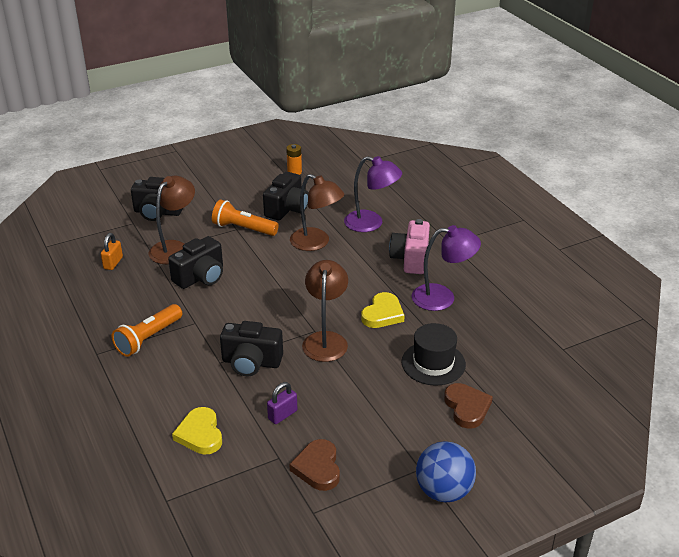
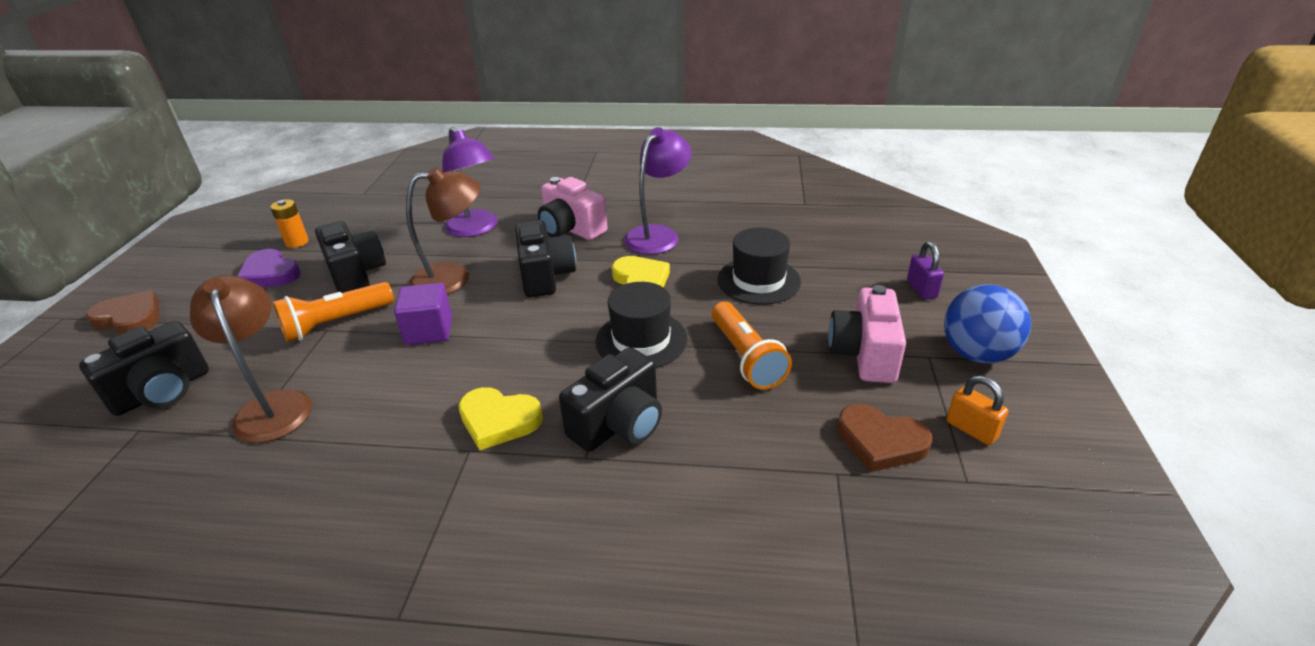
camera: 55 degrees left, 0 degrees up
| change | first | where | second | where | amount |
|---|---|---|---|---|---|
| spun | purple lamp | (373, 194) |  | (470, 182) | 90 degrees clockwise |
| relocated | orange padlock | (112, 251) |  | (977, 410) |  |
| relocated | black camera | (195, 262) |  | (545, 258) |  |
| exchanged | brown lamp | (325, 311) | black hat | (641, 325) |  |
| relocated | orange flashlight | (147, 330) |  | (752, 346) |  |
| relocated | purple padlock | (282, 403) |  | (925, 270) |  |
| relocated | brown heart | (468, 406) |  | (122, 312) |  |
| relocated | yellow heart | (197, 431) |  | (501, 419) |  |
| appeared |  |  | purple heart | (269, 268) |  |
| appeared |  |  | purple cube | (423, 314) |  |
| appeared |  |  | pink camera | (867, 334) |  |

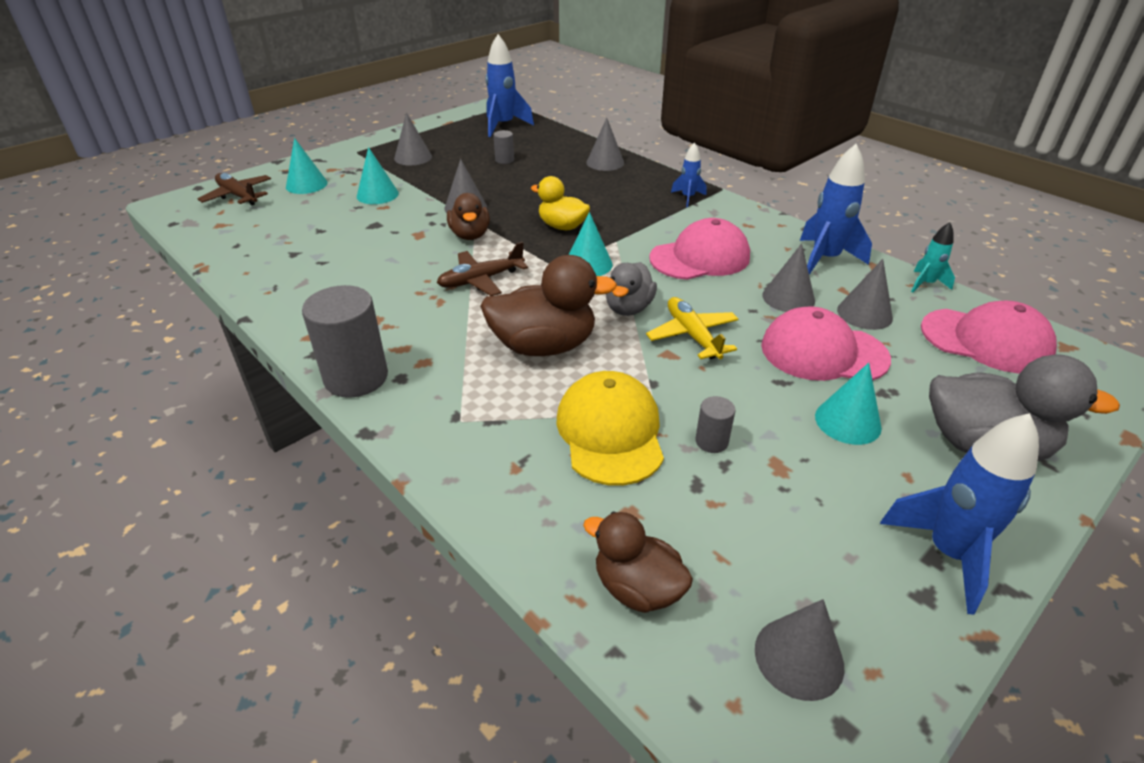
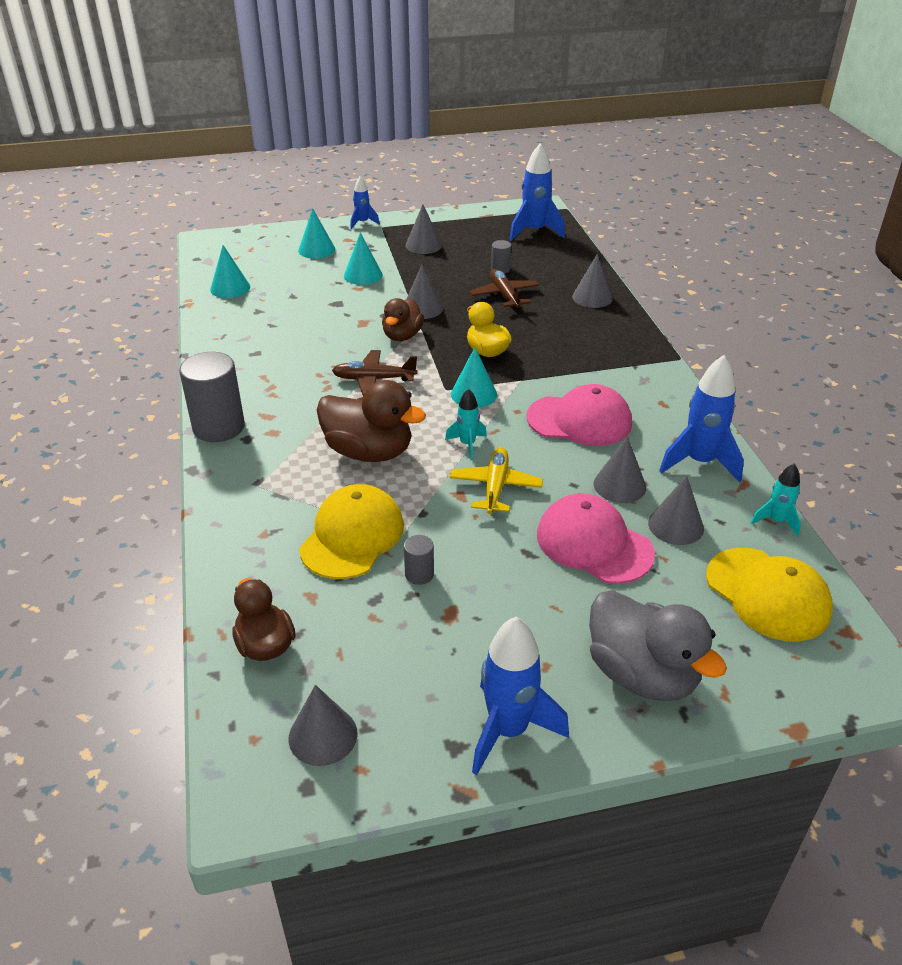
camera: 30 degrees right, 0 degrees up
| change | first | where | second | where | amount |
|---|---|---|---|---|---|
| relocated | blue rocket | (688, 174) |  | (365, 203) |  |
| relocated | brown plane | (234, 189) |  | (504, 289) |  |
| exchanged | grey duck | (631, 289) | turquoise rocket | (466, 424) |  |
| colour | pink cap | (989, 337) | yellow cap | (769, 595) |  |
| relocated | turquoise cone | (848, 404) |  | (230, 271) |  |

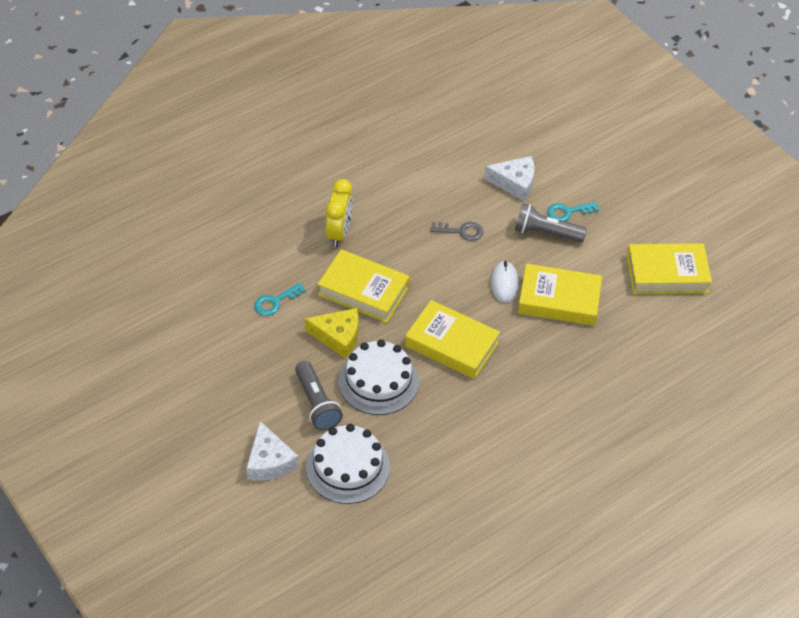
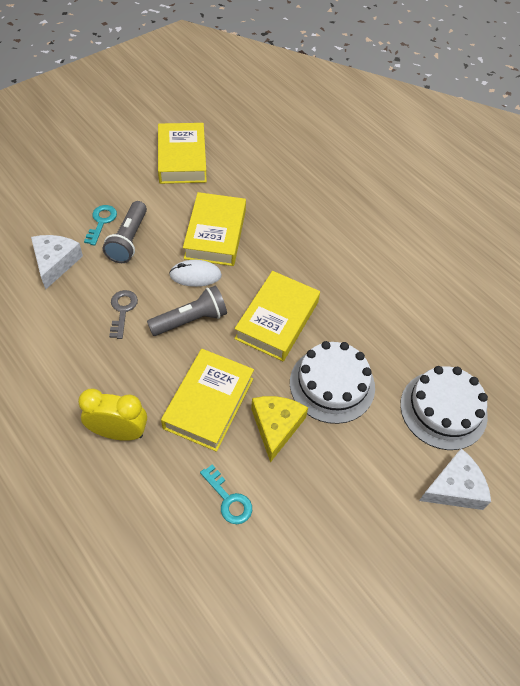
camera: 95 degrees left, 5 degrees up
| change | first | where | second | where | amount |
|---|---|---|---|---|---|
| spun | turquoise key | (573, 211) |  | (100, 225) | 150 degrees counterclockwise |
| relocated | grey flashlight | (319, 396) |  | (187, 311) |  |

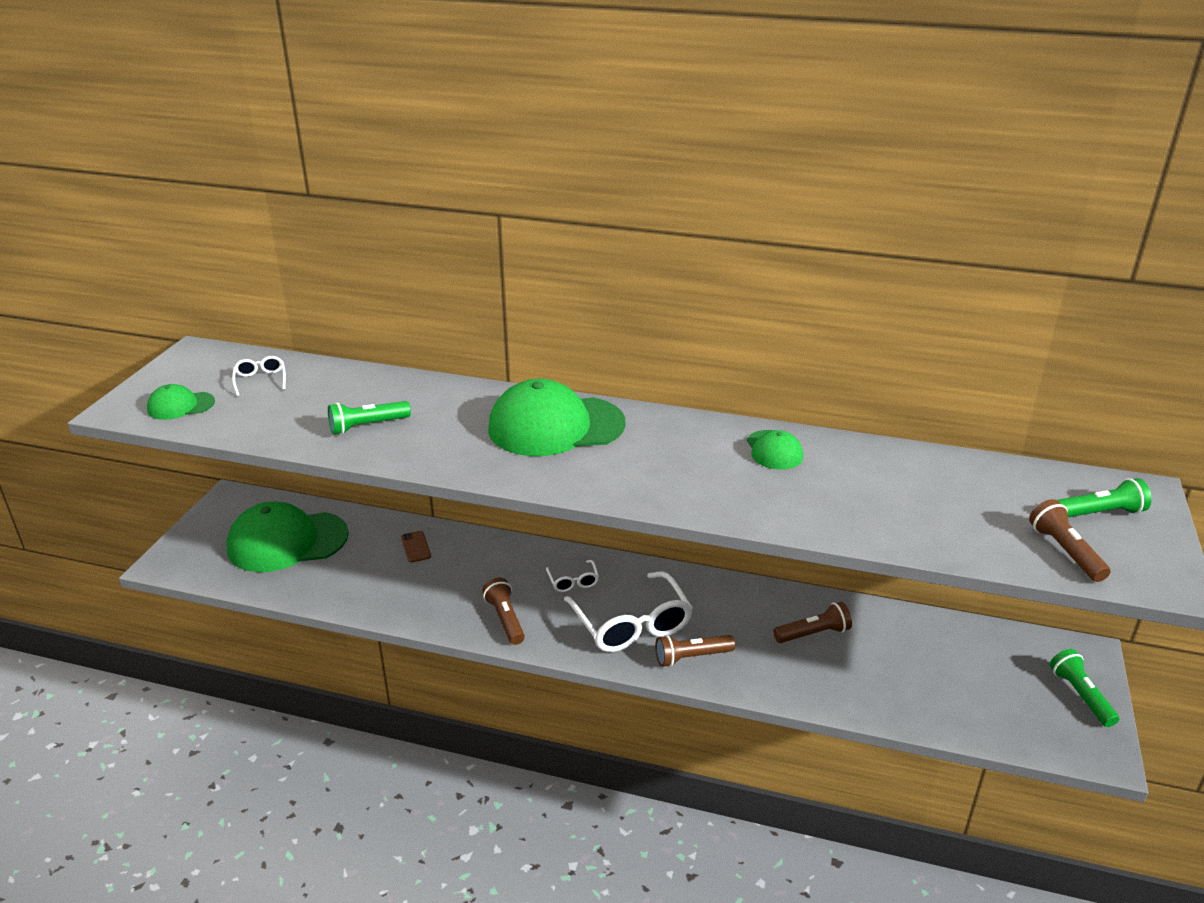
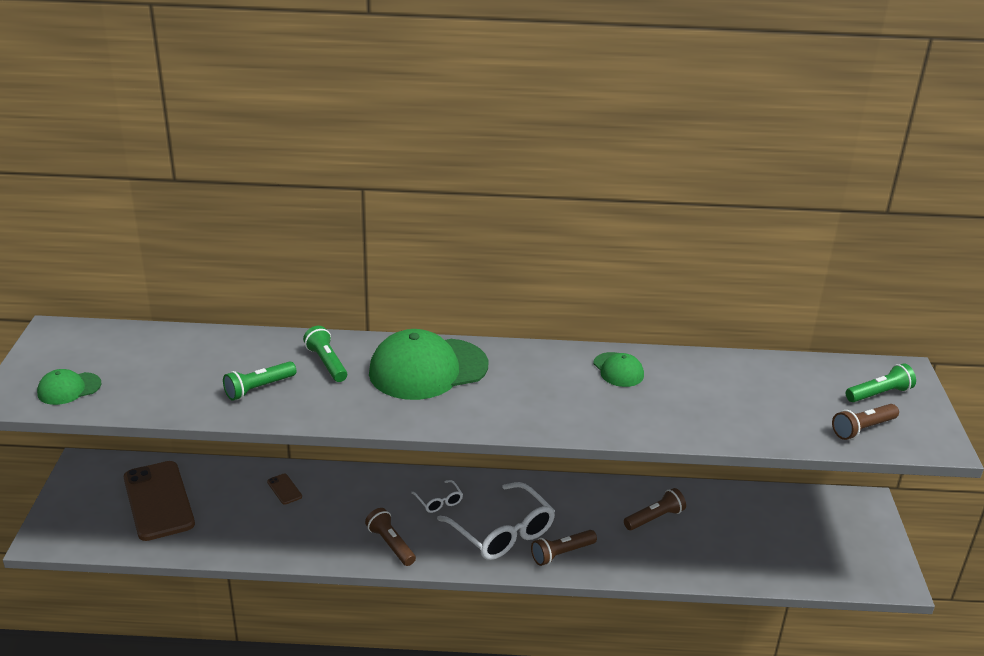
camera: 15 degrees left, 0 degrees up
| change | first | where | second | where | amount |
|---|---|---|---|---|---|
| missing | white glasses | (259, 376) |  |  |  |
| spun | brown flashlight | (1070, 540) |  | (865, 422) | 90 degrees counterclockwise |
| exchanged | green cap | (287, 537) | brown phone | (159, 501) |  |
| relocated | green flashlight | (1084, 688) |  | (325, 354) |  |

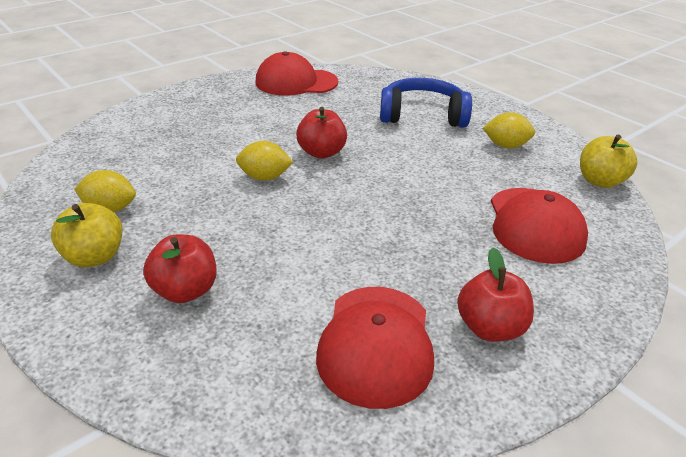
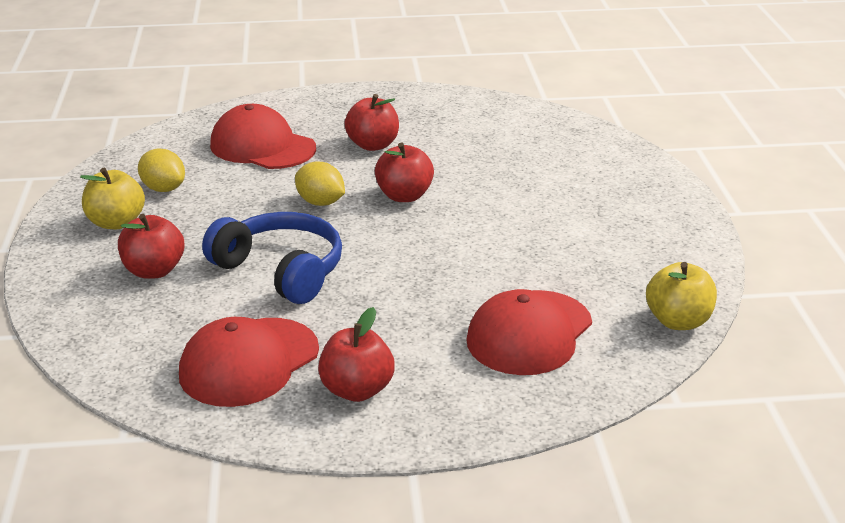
camera: 35 degrees right, 5 degrees down
| change | first | where | second | where | amount |
|---|---|---|---|---|---|
| relocated | red cap | (297, 73) |  | (263, 136) |  |
| relocated | blue headphones | (426, 102) |  | (272, 258) |  |
| missing | yellow lemon | (509, 130) |  |  |  |
| appeared |  |  | red apple | (371, 122) |  |

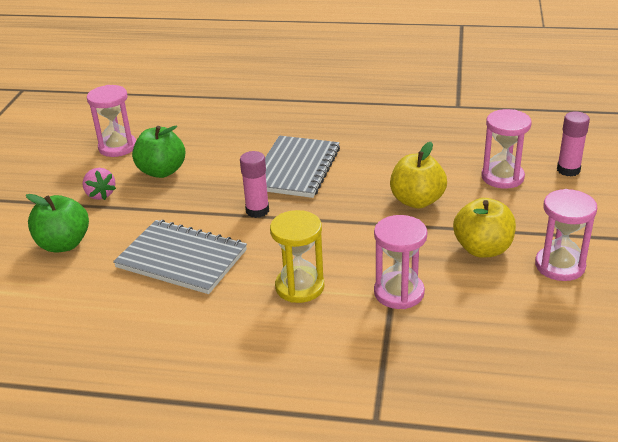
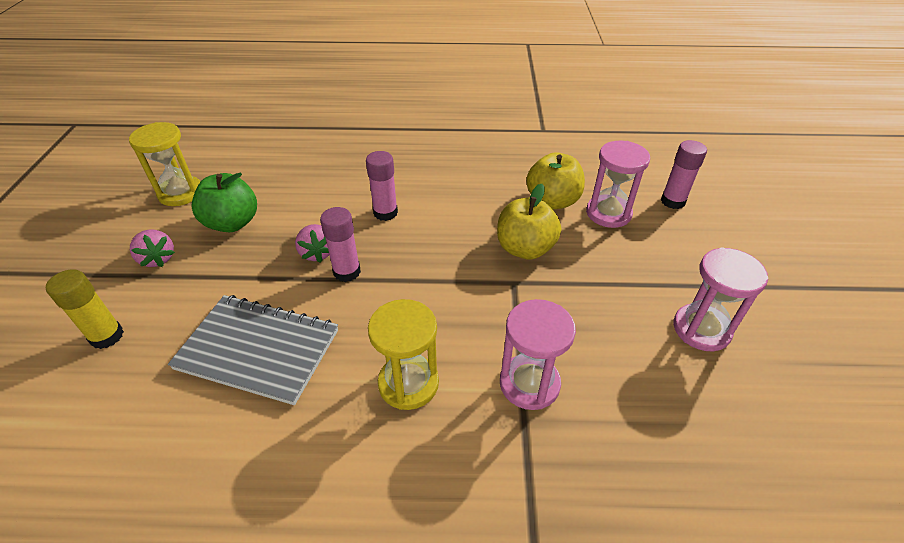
camera: 10 degrees left, 10 degrees up
| change | first | where | second | where | amount |
|---|---|---|---|---|---|
| colour | pink hourglass | (111, 121) | yellow hourglass | (165, 164) |  |
| exchanged | grey notebook | (302, 166) | pink glue stick | (382, 186) |  |
| exchanged | green apple | (57, 223) | yellow glue stick | (85, 309) |  |
| relocated | yellow apple | (484, 228) |  | (555, 180) |  |
| appeared |  |  | pink strawberry | (312, 243) |  |

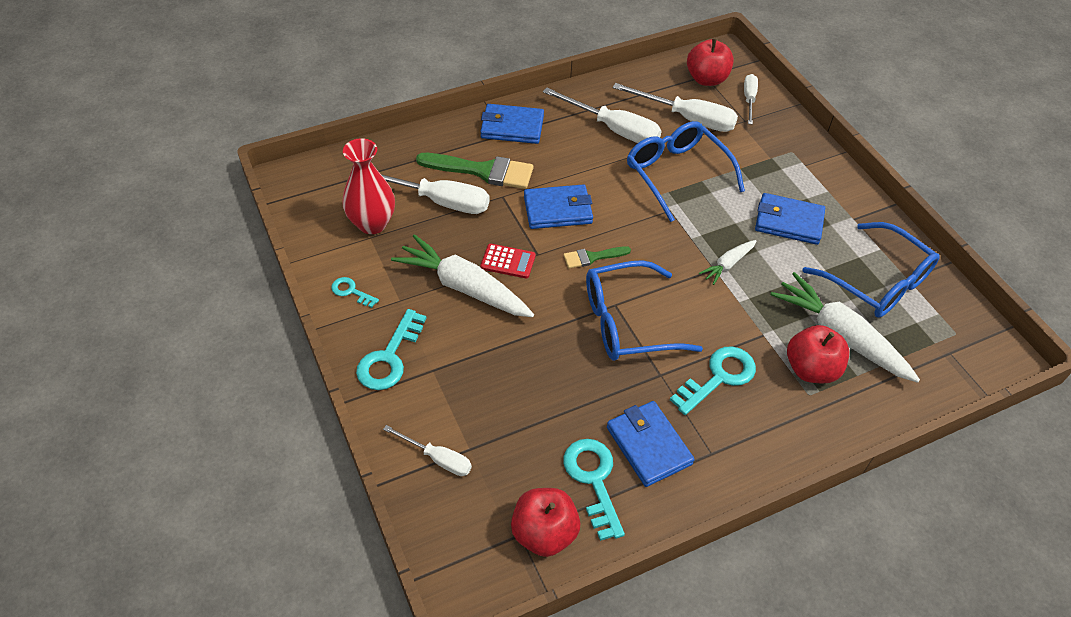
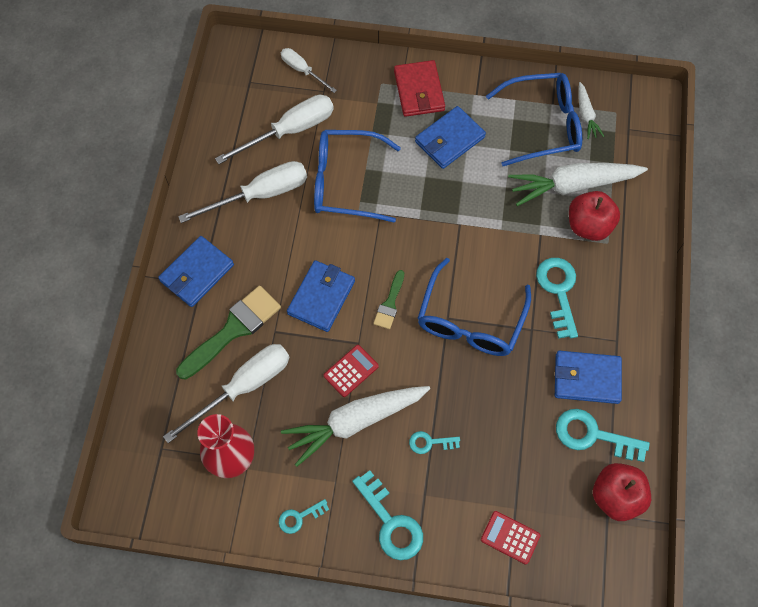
camera: 55 degrees left, 15 degrees up
| change | first | where | second | where | amount |
|---|---|---|---|---|---|
| missing | red apple | (710, 62) |  |  |  |
| relocated | white carrot | (728, 262) |  | (591, 110) |  |
| exchanged | white screwdriver | (427, 450) | red calculator | (511, 538) |  |
| appeared |  |  | red wallet | (419, 88) |  |
| appeared |  |  | turquoise key | (434, 442) |  |

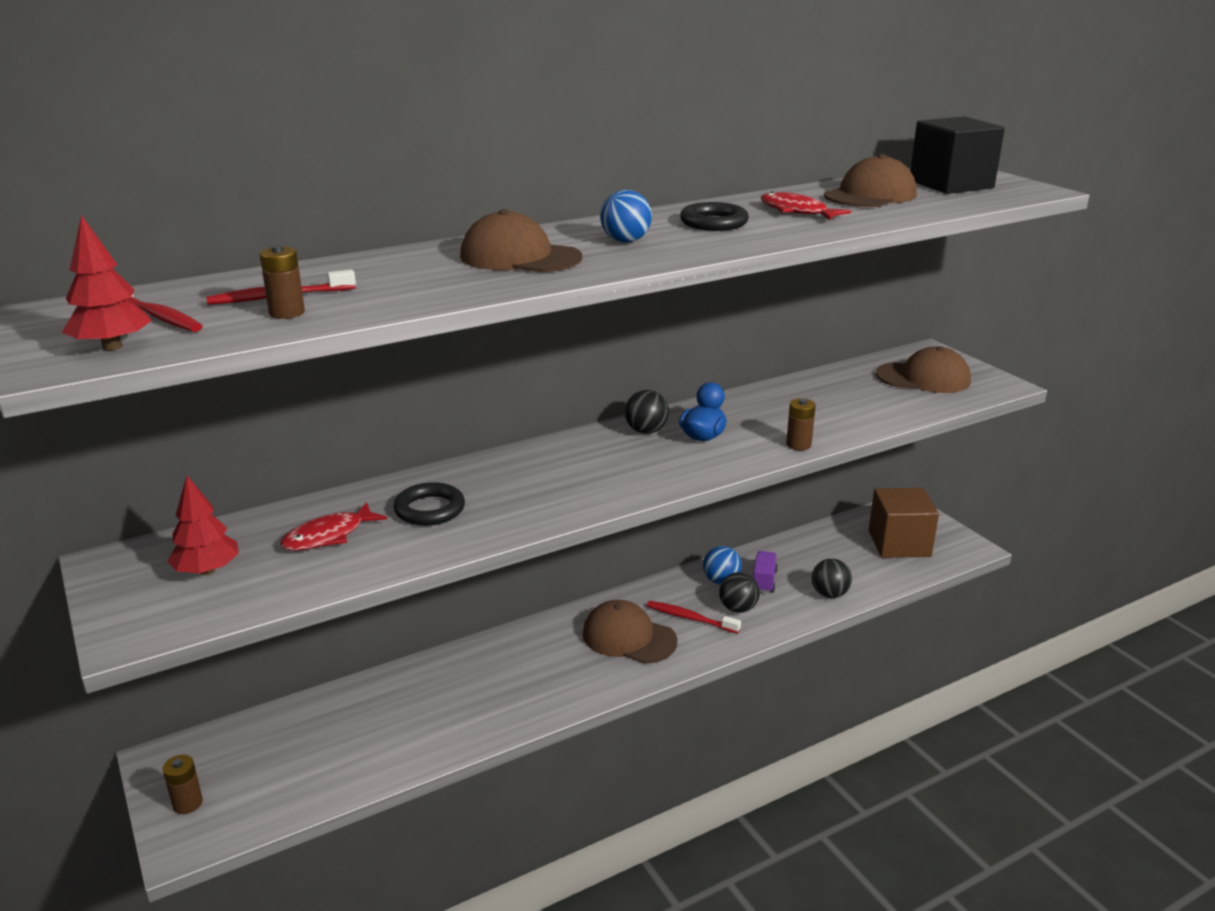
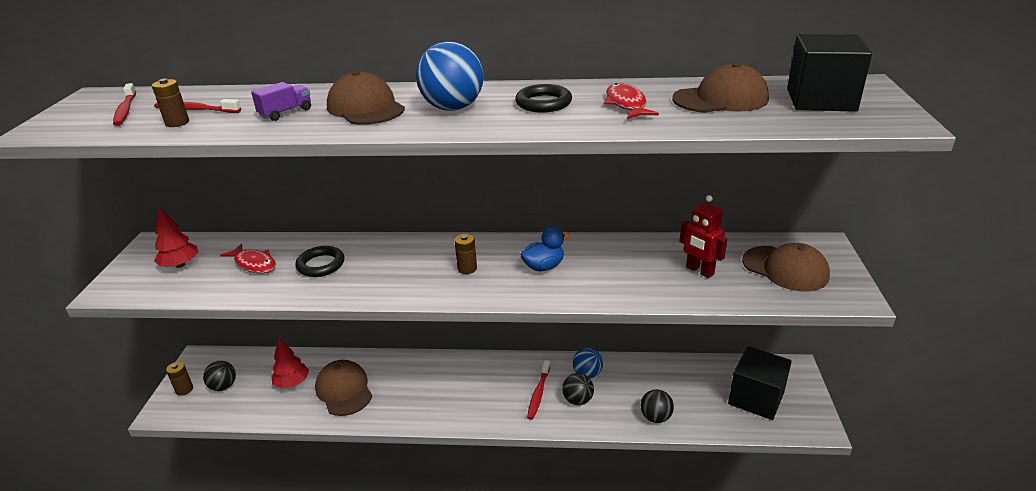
camera: 35 degrees right, 5 degrees up
| change | first | where | second | where | amount |
|---|---|---|---|---|---|
| size | blue ball | (626, 216) |  | (449, 76) | x1.63 |
| relocated | red tree | (107, 283) |  | (290, 363) |  |
| relocated | black ball | (647, 412) |  | (219, 376) |  |
| relocated | brown battery | (801, 424) |  | (465, 254) |  |
| colour | brown cube | (904, 523) | black cube | (760, 383) |  |
| spun | red fish | (333, 526) |  | (248, 258) | 135 degrees counterclockwise |
| relocated | purple truck | (765, 572) |  | (281, 101) |  |
| relocated | brown cap | (630, 632) |  | (343, 388) |  |
| spun | red toothbrush | (694, 617) |  | (538, 390) | 135 degrees counterclockwise |
| appeared |  |  | red robot | (703, 236) |  |

